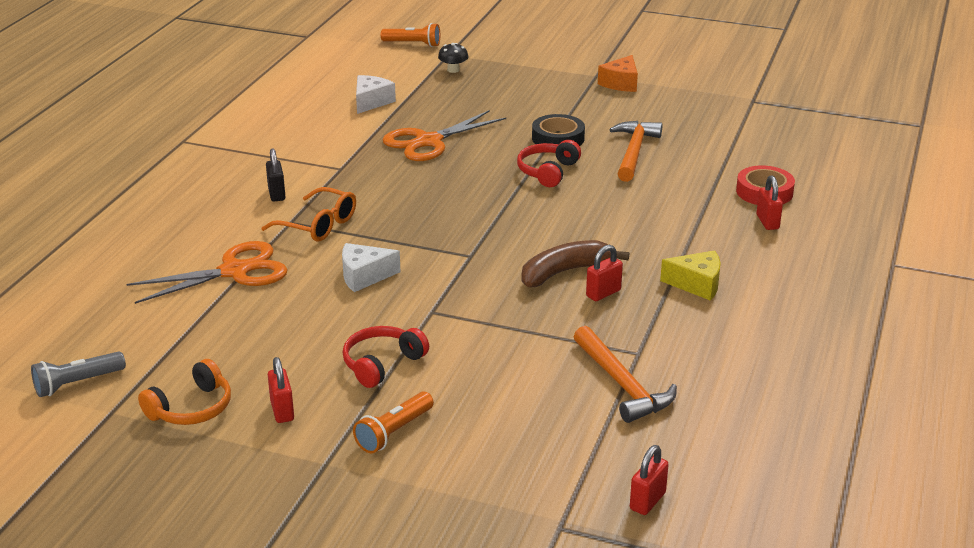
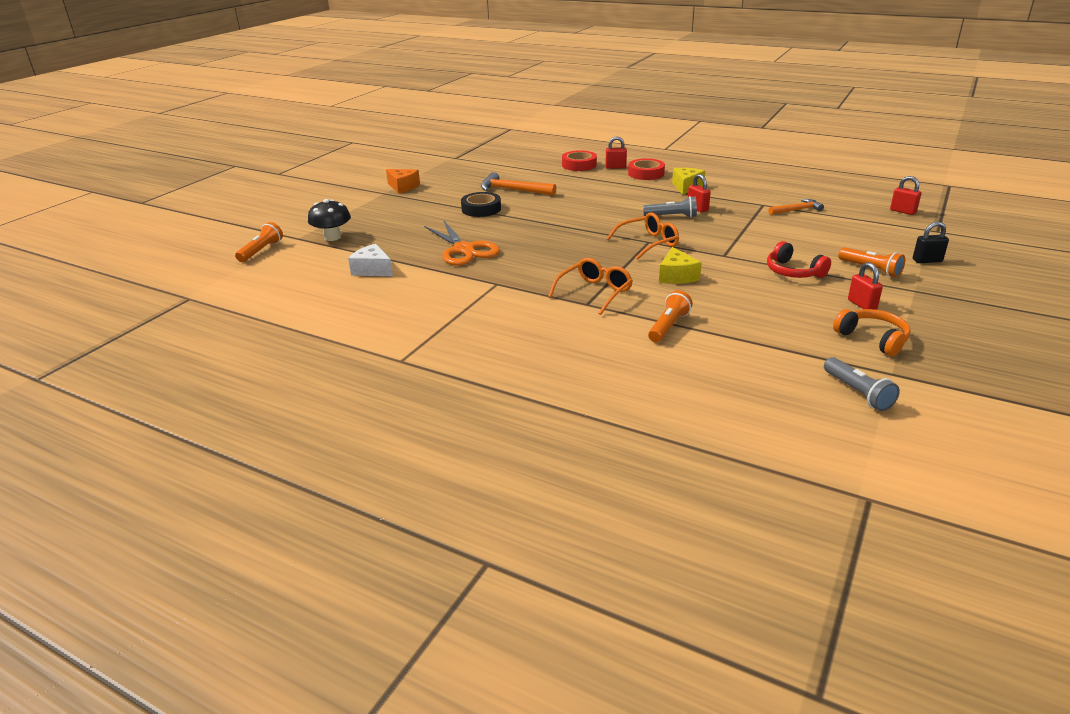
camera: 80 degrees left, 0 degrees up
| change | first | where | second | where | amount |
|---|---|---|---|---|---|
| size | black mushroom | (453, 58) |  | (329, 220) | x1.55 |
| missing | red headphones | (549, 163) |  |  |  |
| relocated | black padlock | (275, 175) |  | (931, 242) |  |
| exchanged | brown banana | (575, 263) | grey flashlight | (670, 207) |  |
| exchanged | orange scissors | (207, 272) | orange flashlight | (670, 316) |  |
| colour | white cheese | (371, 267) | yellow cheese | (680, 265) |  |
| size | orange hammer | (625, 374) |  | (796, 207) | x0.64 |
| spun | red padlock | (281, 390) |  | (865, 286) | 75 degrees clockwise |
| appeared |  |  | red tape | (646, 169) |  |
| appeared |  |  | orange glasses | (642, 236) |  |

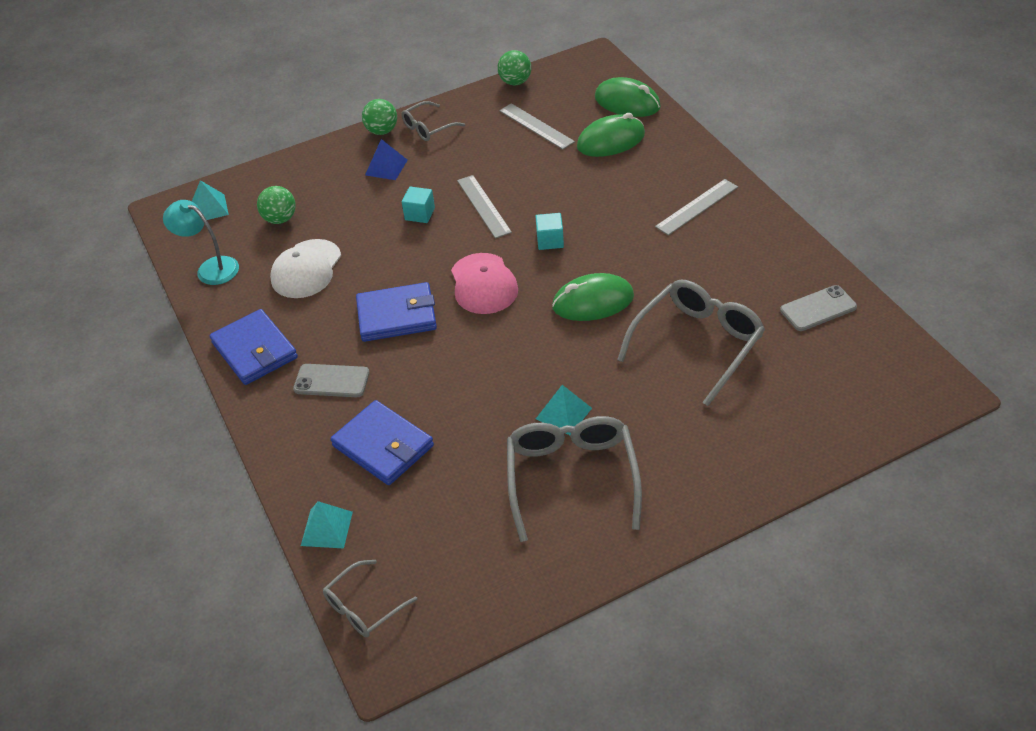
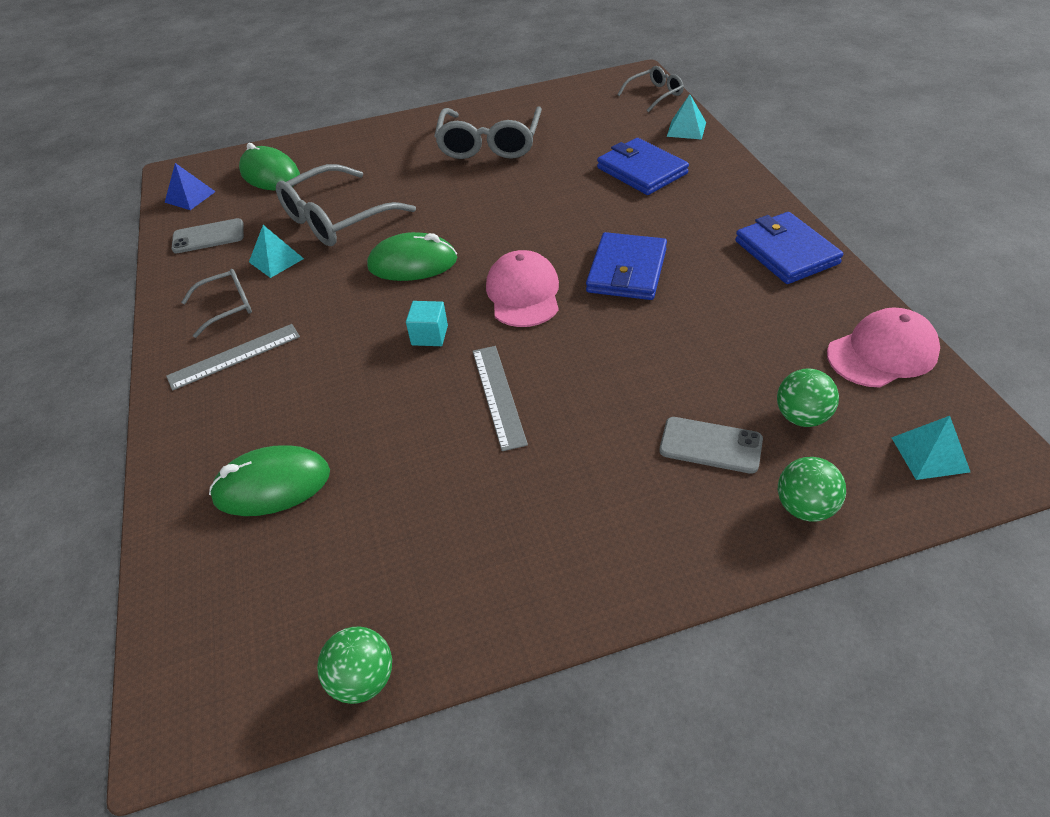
camera: 170 degrees left, 0 degrees up
| change | first | where | second | where | amount |
|---|---|---|---|---|---|
| relocated | green mouse | (628, 97) |  | (269, 166) |  |
| relocated | green ball | (379, 117) |  | (812, 489) |  |
| relocated | grey glasses | (433, 121) |  | (216, 303) |  |
| missing | grey ruler | (537, 126) |  |  |  |
| relocated | blue pyramid | (386, 159) |  | (190, 186) |  |
| missing | turquoise cube | (418, 205) |  |  |  |
| exchanged | turquoise lamp | (201, 242) | pink cap | (883, 347) |  |
| missing | white cap | (305, 268) |  |  |  |
| spun | blue wallet | (396, 312) |  | (626, 266) | 75 degrees counterclockwise |
| relocated | grey phone | (331, 380) |  | (711, 445) |  |
| relocated | turquoise pyramid | (564, 410) |  | (276, 251) |  |

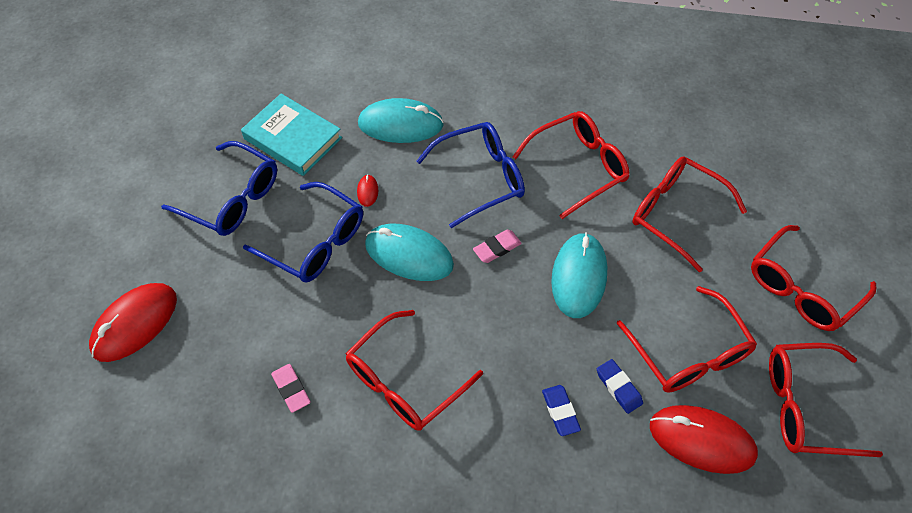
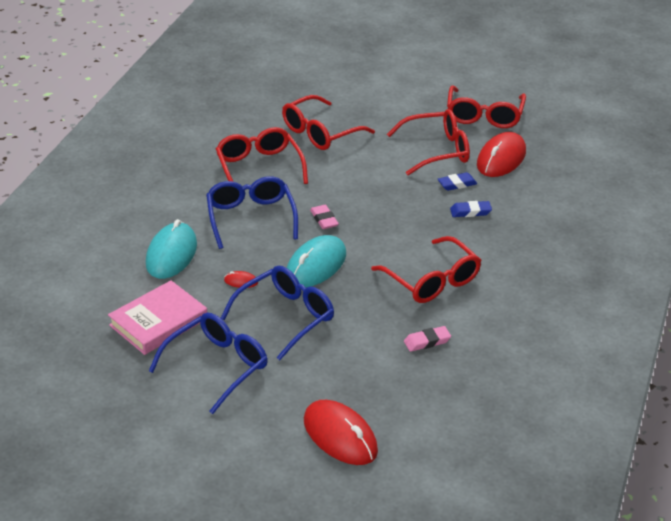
camera: 80 degrees left, 20 degrees down
| change | first | where | second | where | amount |
|---|---|---|---|---|---|
| colour | turquoise book | (291, 134) | pink book | (157, 317) |  |
| missing | red glasses | (814, 278) |  |  |  |
| missing | turquoise mouse | (579, 275) |  |  |  |

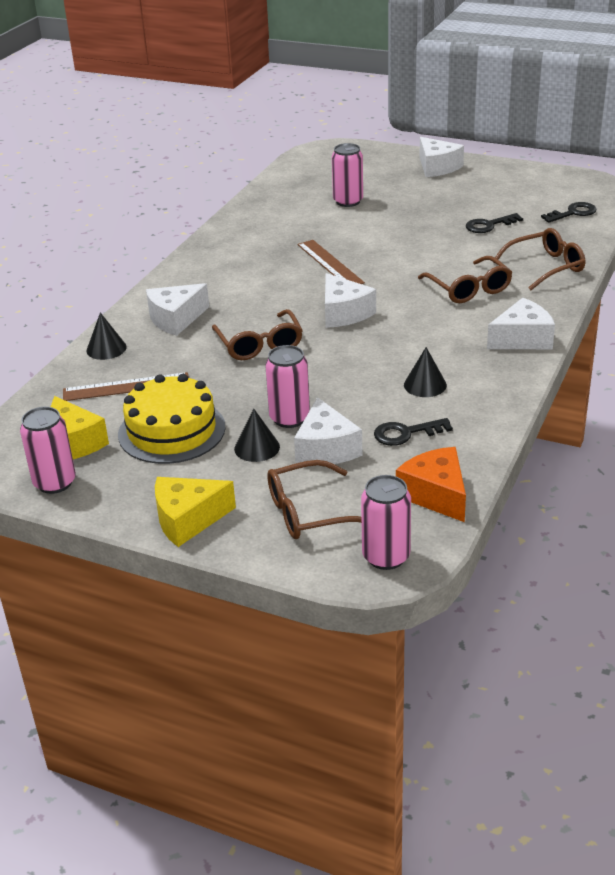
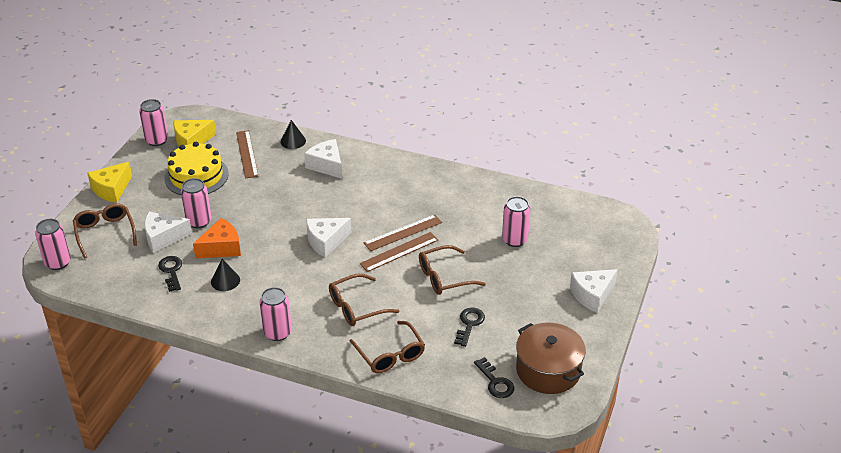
camera: 85 degrees right, 5 degrees up
| change | first | where | second | where | amount |
|---|---|---|---|---|---|
| spun | black key | (494, 223) |  | (469, 327) | 45 degrees clockwise |
| exchanged | white cheese | (521, 323) | pink can | (275, 314) |  |
| relocated | brown glasses | (257, 334) |  | (452, 270) |  |
| missing | black cone | (257, 435) |  |  |  |
| relocated | orange cheese | (431, 484) |  | (217, 238) |  |
| spun | yellow cheese | (195, 512) |  | (109, 182) | 120 degrees counterclockwise |
| appeared |  |  | brown ruler | (399, 252) |  |
| appeared |  |  | brown pot | (551, 358) |  |

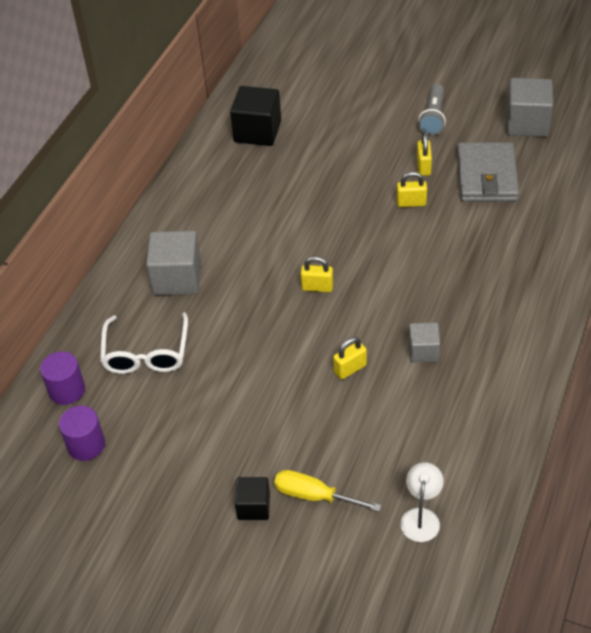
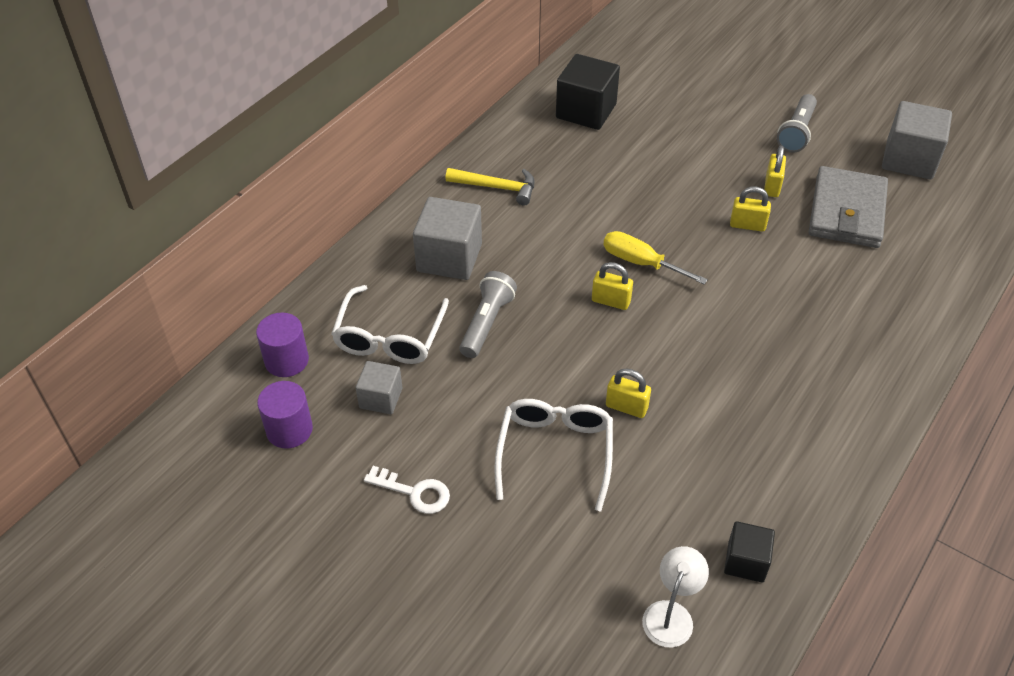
camera: 10 degrees right, 0 degrees up
| change | first | where | second | where | amount |
|---|---|---|---|---|---|
| relocated | grey cube | (424, 342) |  | (379, 387) |  |
| spun | yellow padlock | (350, 358) |  | (628, 393) | 45 degrees clockwise |
| relocated | yellow screwdriver | (327, 491) |  | (655, 257) |  |
| relocated | black cube | (252, 498) |  | (749, 551) |  |
| appeared |  |  | yellow hammer | (490, 187) |  |
| appeared |  |  | grey flashlight | (488, 314) |  |
| appeared |  |  | white glasses | (553, 455) |  |
| appeared |  |  | white key | (407, 490) |  |

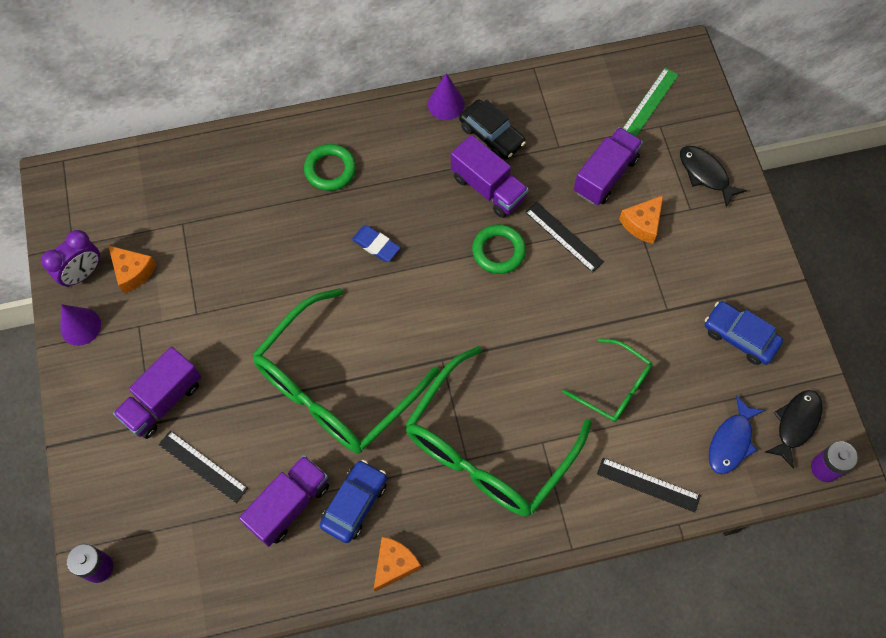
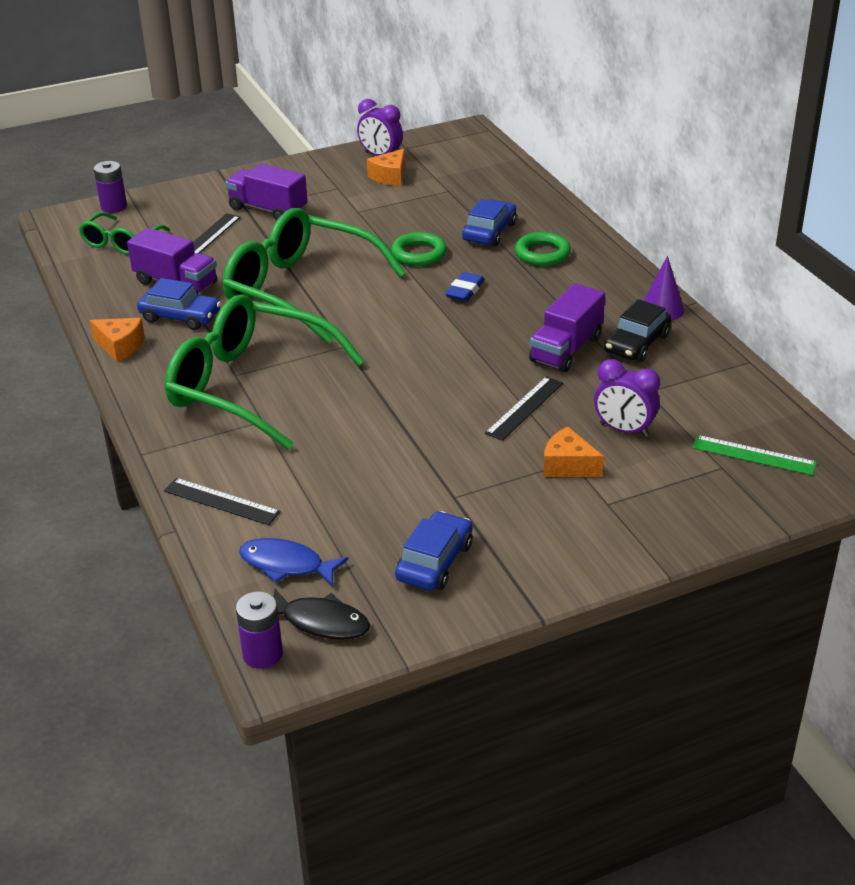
camera: 80 degrees right, 30 degrees down
| change | first | where | second | where | amount |
|---|---|---|---|---|---|
| exchanged | purple truck | (608, 166) | purple clock | (627, 398) |  |
| missing | black fish | (713, 176) |  |  |  |
| relocated | green ring | (499, 249) |  | (419, 249) |  |
| missing | purple cone | (80, 325) |  |  |  |
| relocated | green glasses | (607, 380) |  | (124, 233) |  |
| spun | black ruler | (649, 485) |  | (222, 501) | 75 degrees counterclockwise |
| appeared |  |  | blue car | (489, 222) |  |

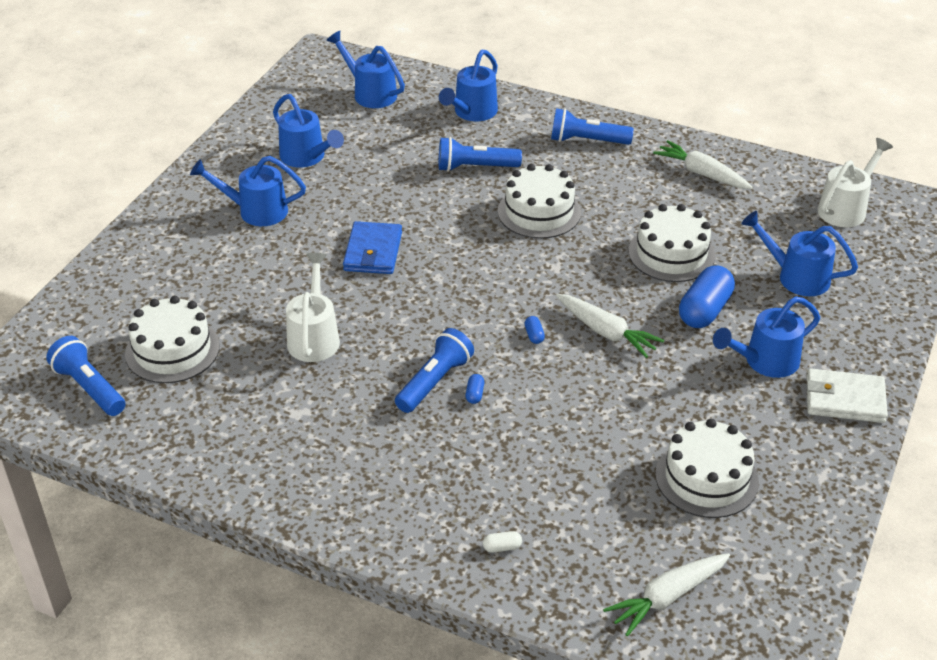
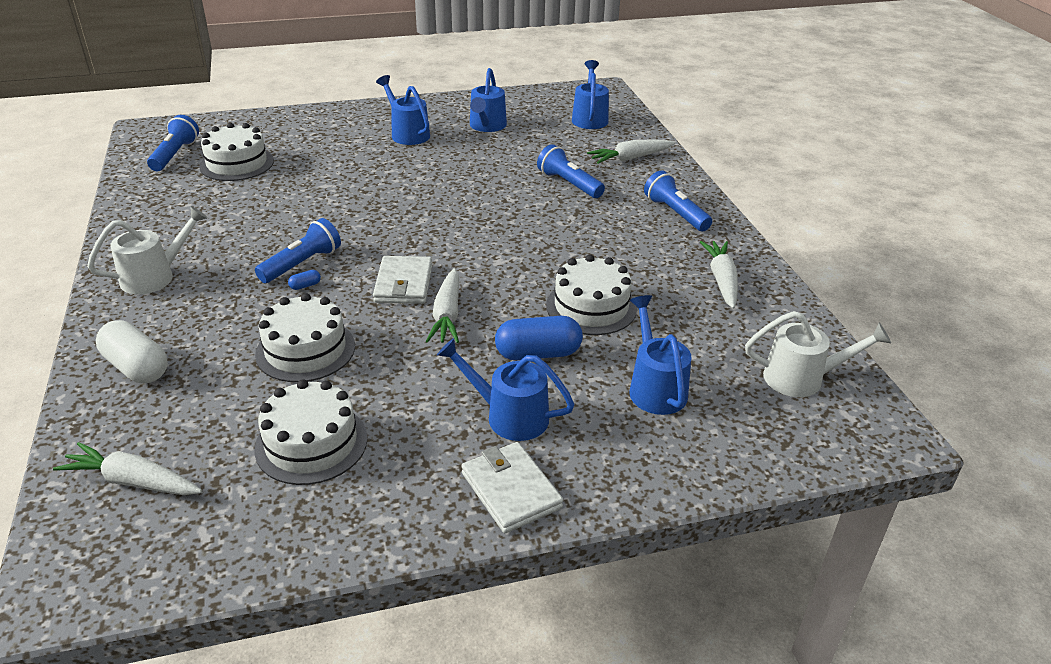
camera: 50 degrees right, 5 degrees down
| change | first | where | second | where | amount |
|---|---|---|---|---|---|
| exchanged | blue watering can | (468, 85) | white carrot | (631, 151) |  |
| relocated | white cake | (539, 201) |  | (305, 337) |  |
| missing | blue wallet | (372, 247) |  |  |  |
| relocated | white watering can | (313, 307) |  | (147, 250) |  |
| exchanged | blue capsule | (535, 330) | white wallet | (402, 280) |  |
| spun | blue flashlight | (434, 370) |  | (298, 250) | 45 degrees counterclockwise |
| size | white capsule | (502, 542) |  | (132, 351) | x2.43 |

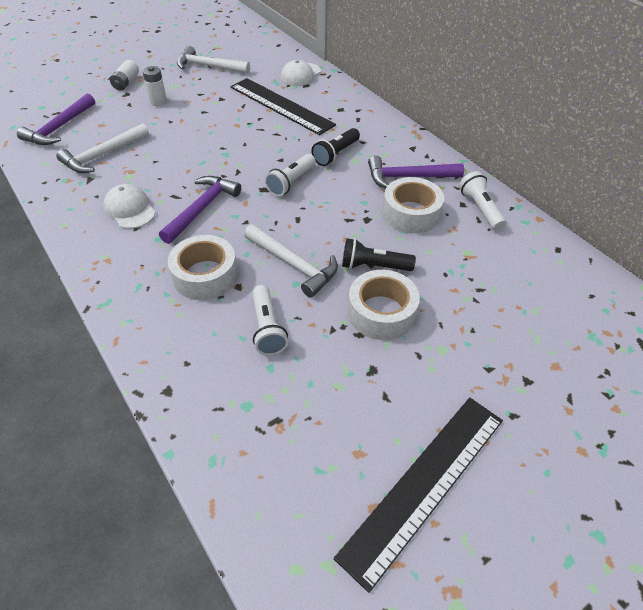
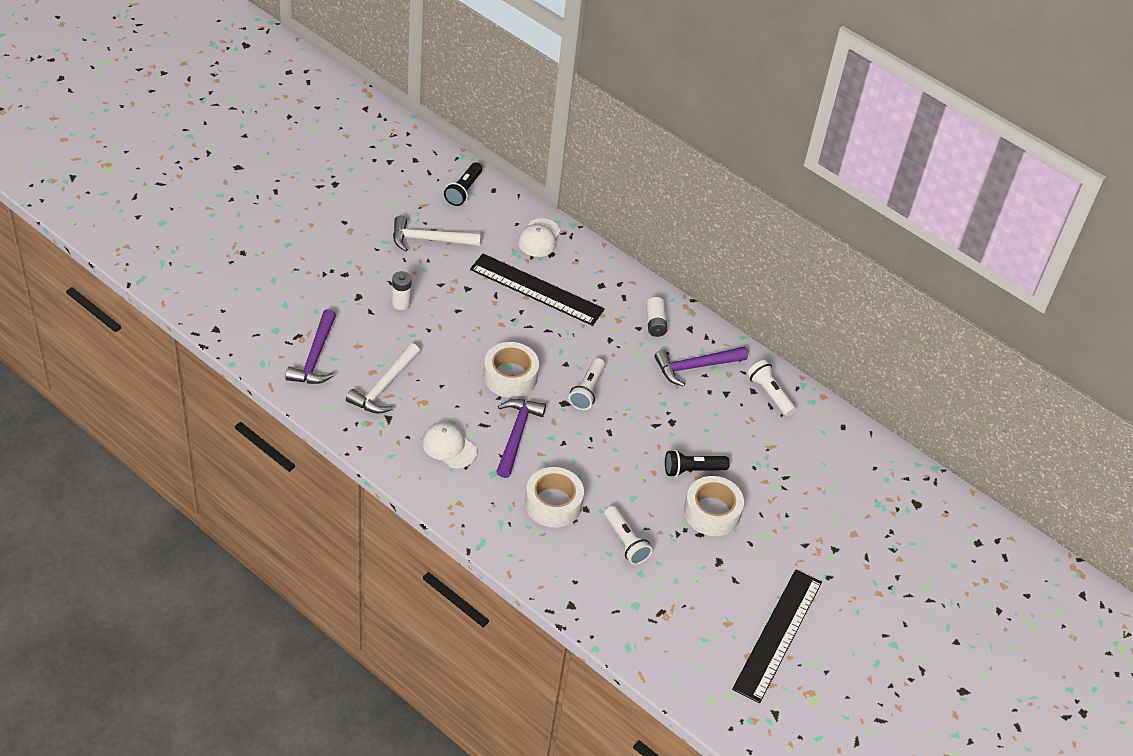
camera: 20 degrees left, 0 degrees up
| change | first | where | second | where | amount |
|---|---|---|---|---|---|
| relocated | white battery | (124, 75) |  | (656, 317) |  |
| relocated | black flashlight | (335, 147) |  | (463, 184) |  |
| relocated | white tape | (413, 205) |  | (511, 370) |  |
| missing | white hammer | (291, 261) |  |  |  |

